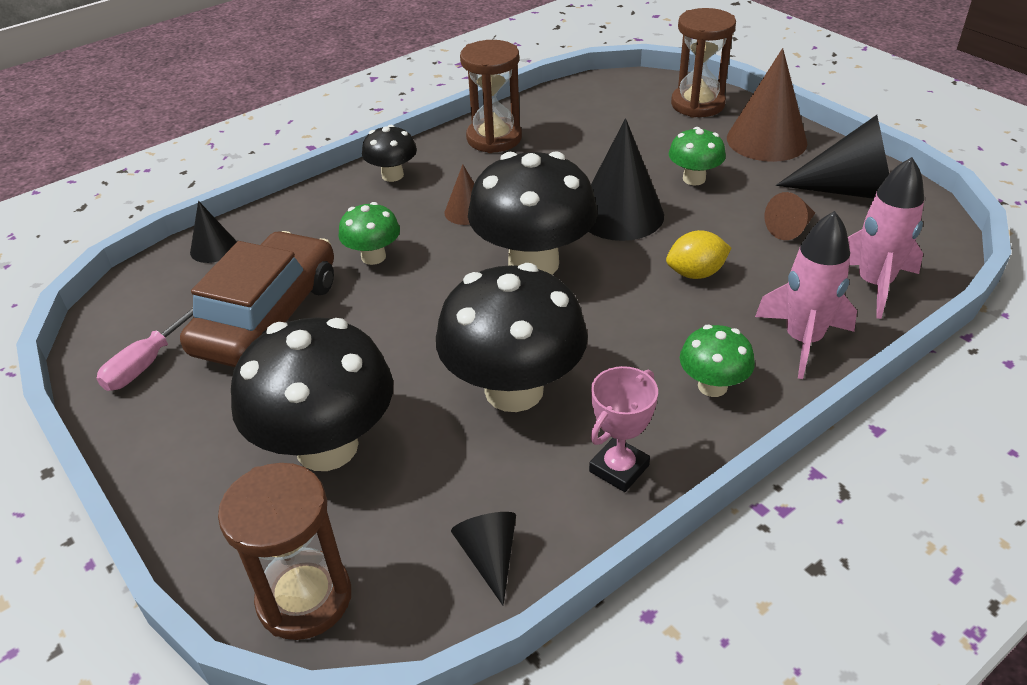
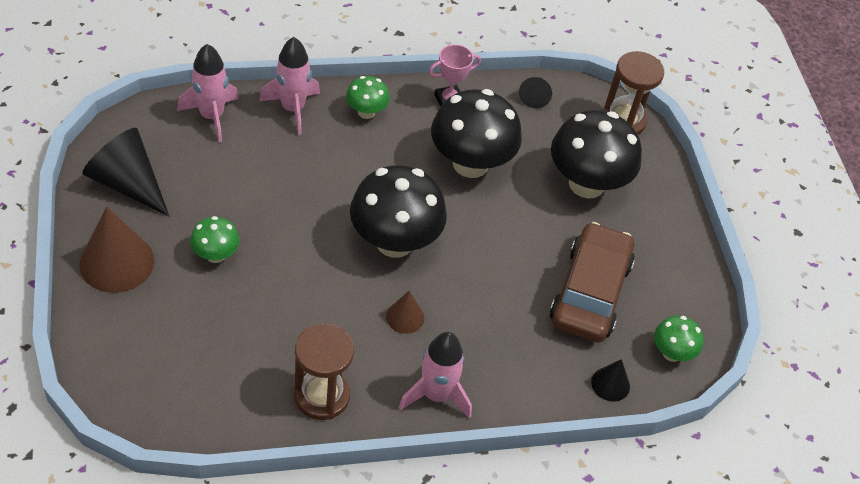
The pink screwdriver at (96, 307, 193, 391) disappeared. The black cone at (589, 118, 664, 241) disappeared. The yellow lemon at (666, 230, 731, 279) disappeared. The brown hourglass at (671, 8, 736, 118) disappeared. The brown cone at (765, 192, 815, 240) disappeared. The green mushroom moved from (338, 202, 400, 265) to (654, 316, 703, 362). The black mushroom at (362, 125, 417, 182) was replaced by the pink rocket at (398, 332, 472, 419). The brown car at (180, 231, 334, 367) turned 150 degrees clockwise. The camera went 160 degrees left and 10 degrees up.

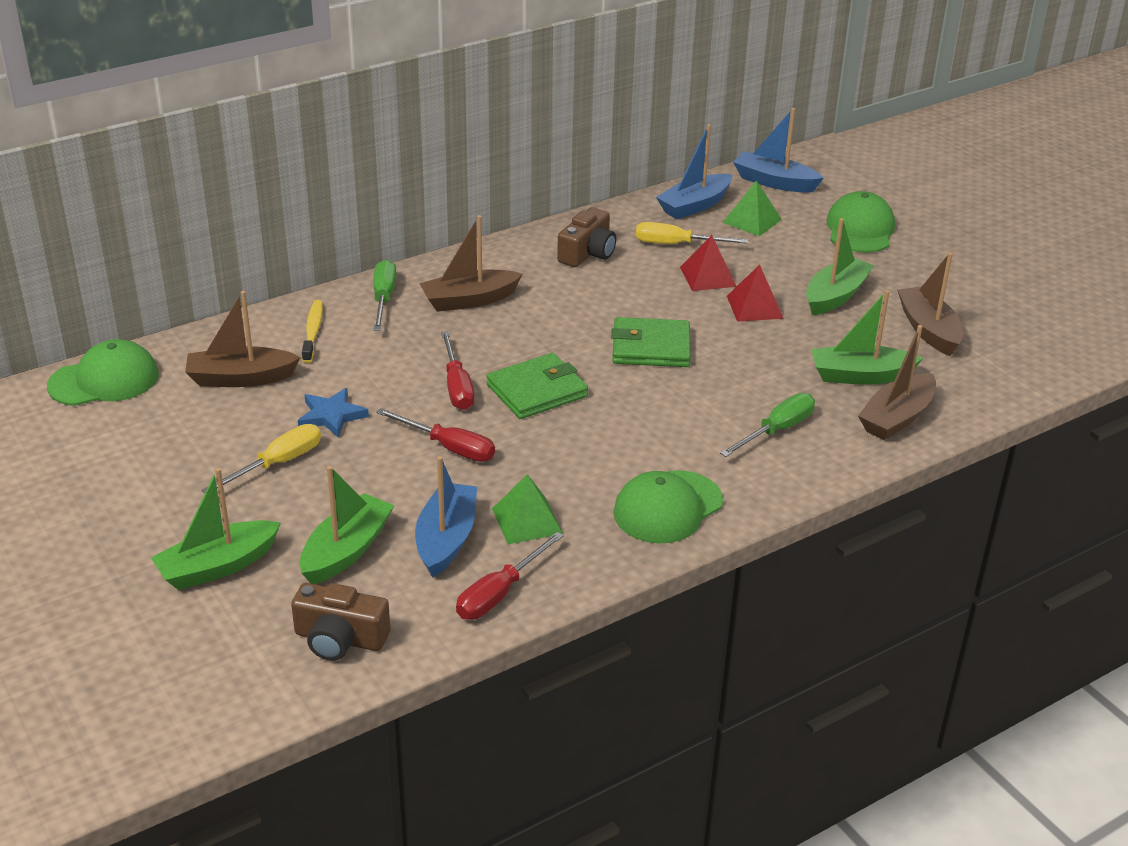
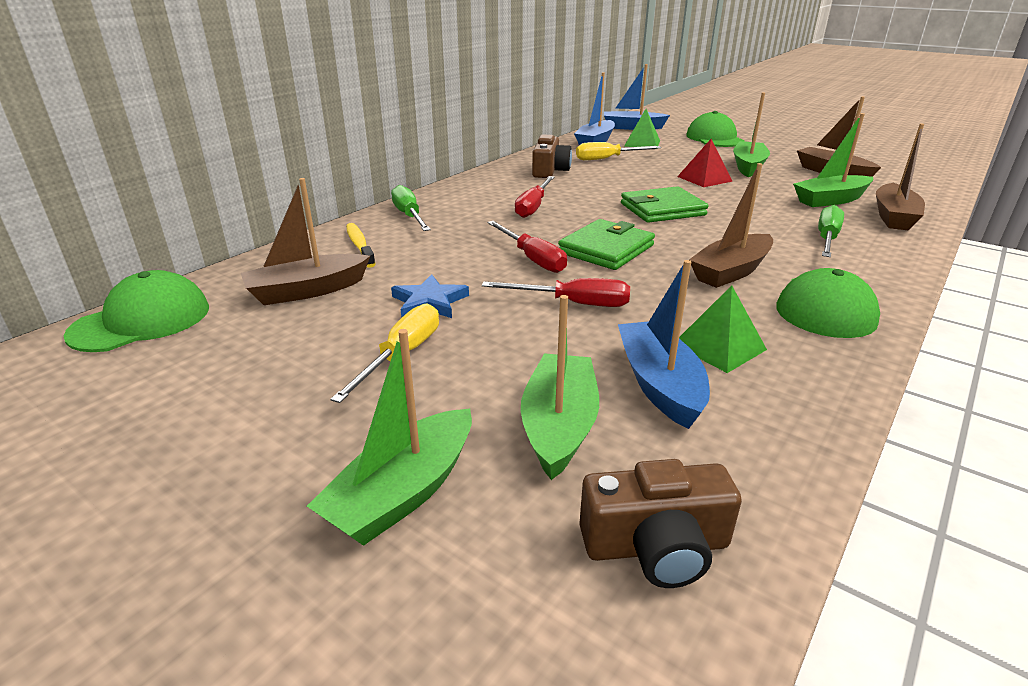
The red pyramid at (680, 235, 737, 291) disappeared. The brown boat moved from (419, 215, 523, 312) to (689, 163, 773, 288). The red screwdriver moved from (456, 532, 564, 620) to (515, 176, 554, 218). The camera went 20 degrees left and 5 degrees down.

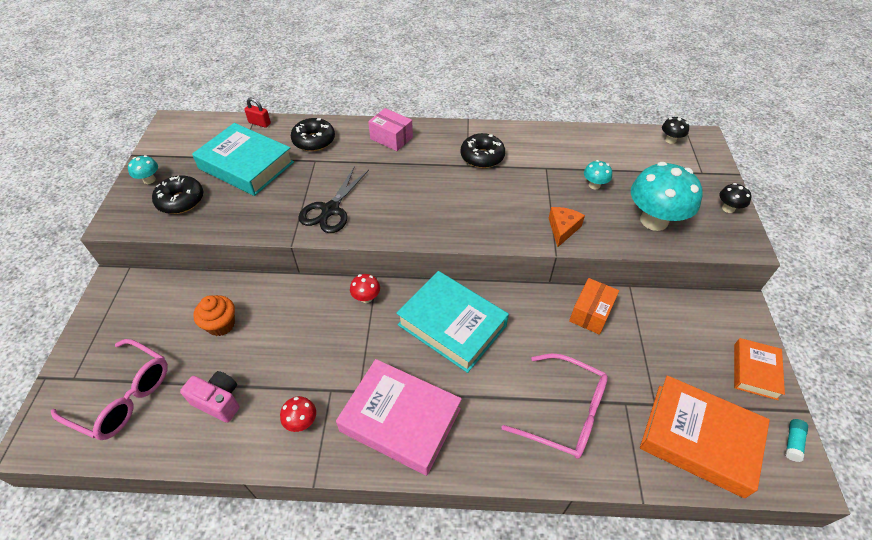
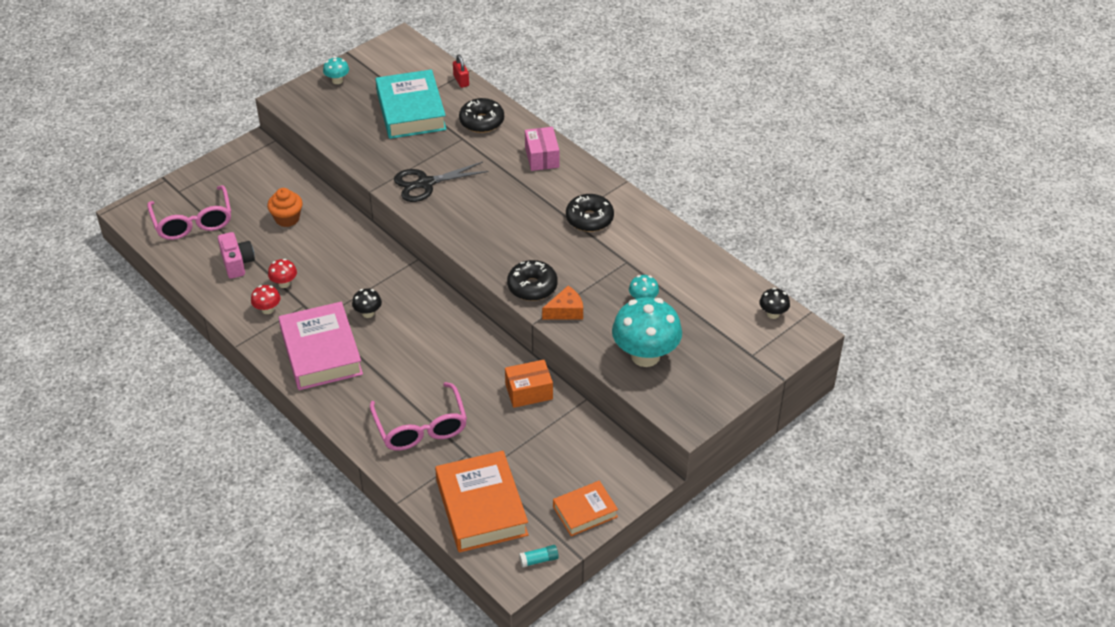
The turquoise book at (396, 271, 509, 373) disappeared. The black donut moved from (152, 175, 203, 214) to (507, 260, 558, 301). The red mushroom moved from (350, 274, 380, 303) to (268, 259, 297, 288). The black mushroom moved from (720, 183, 752, 213) to (352, 288, 382, 318). The camera went 45 degrees right and 5 degrees down.

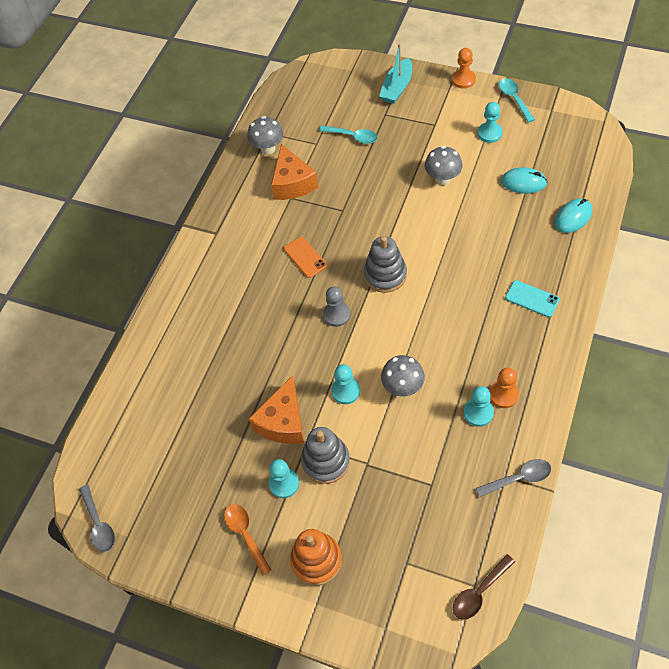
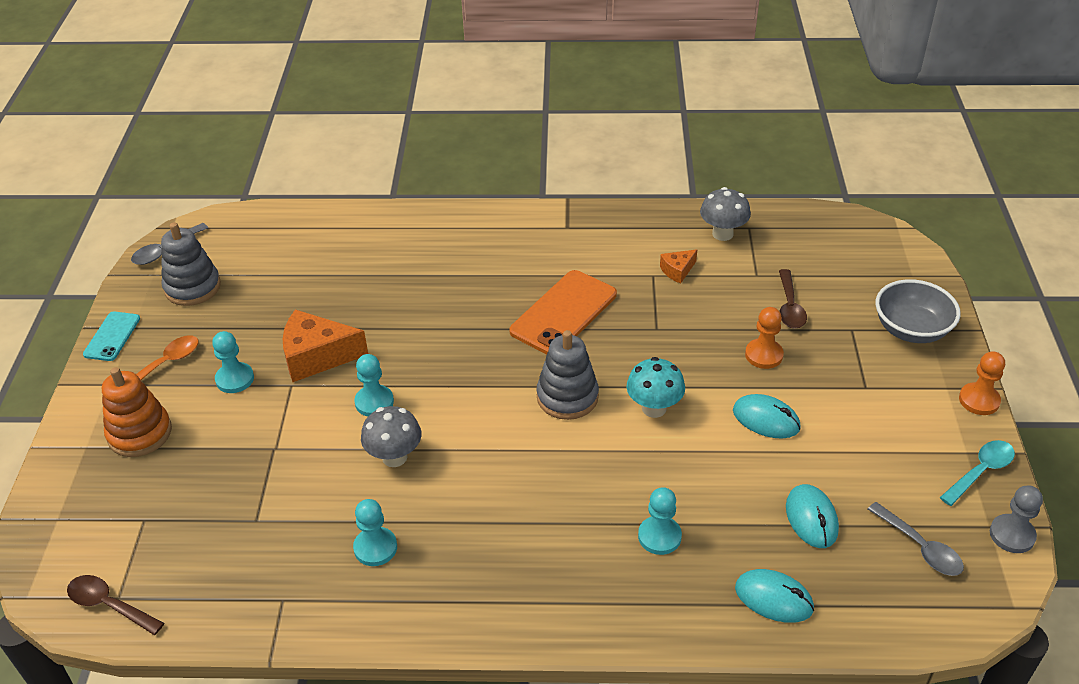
The turquoise mushroom at (626, 357, 685, 418) appeared. The grey stacking toy moved from (301, 427, 350, 484) to (161, 222, 221, 306). The grey pawn moved from (323, 286, 351, 327) to (990, 485, 1043, 553). The grey spoon moved from (476, 459, 551, 497) to (868, 502, 964, 576). The turquoise pawn moved from (478, 102, 503, 143) to (638, 487, 682, 555). The orange pawn moved from (489, 368, 519, 408) to (745, 307, 784, 369). The turquoise phone moved from (505, 280, 560, 317) to (83, 311, 140, 361). The turquoise boat at (379, 43, 412, 104) was replaced by the grey bowl at (875, 279, 961, 343). The grey mushroom at (425, 146, 463, 185) was replaced by the turquoise mouse at (733, 394, 801, 439). The turquoise spoon at (319, 125, 378, 144) became the brown spoon at (779, 269, 807, 329). The orange cheese at (271, 144, 318, 200) changed to 0.51 times the size. The orange phone at (284, 237, 327, 278) changed to 1.76 times the size. The camera went 65 degrees right and 15 degrees down.

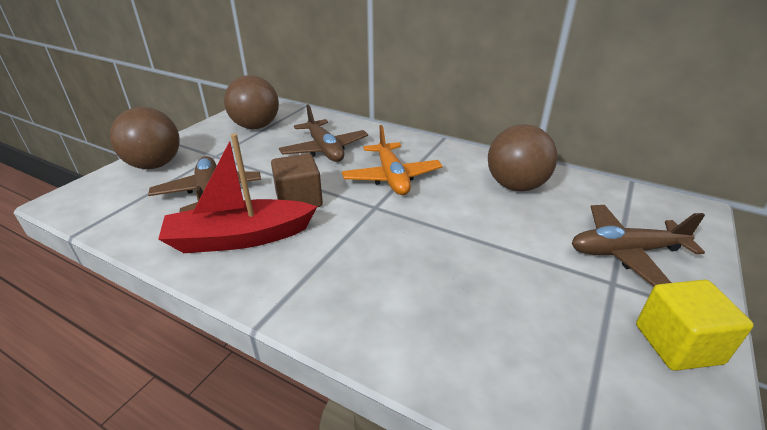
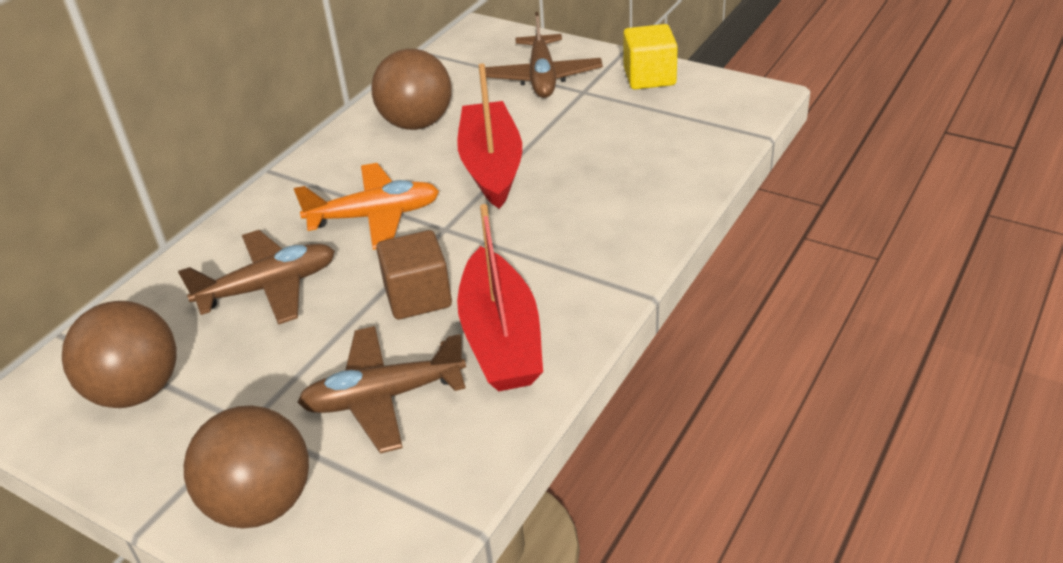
The red boat at (457, 63, 522, 209) appeared. The camera went 85 degrees left and 5 degrees up.

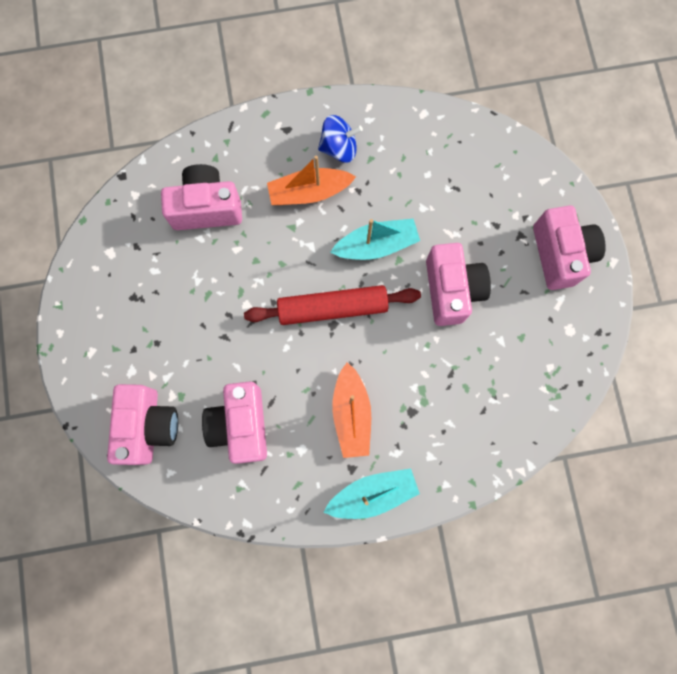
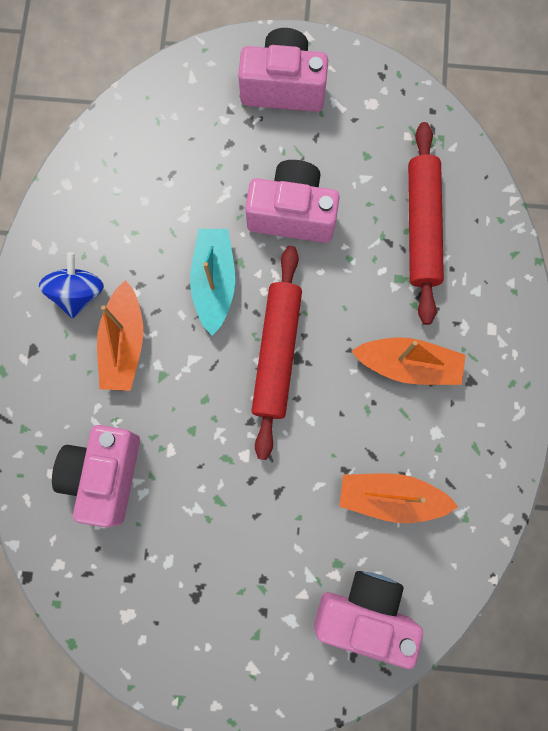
The turquoise boat at (324, 468, 420, 519) disappeared. The red rolling pin at (408, 122, 444, 325) appeared. The pink camera at (202, 382, 267, 464) was replaced by the orange boat at (339, 473, 458, 523). The camera went 75 degrees left and 0 degrees up.

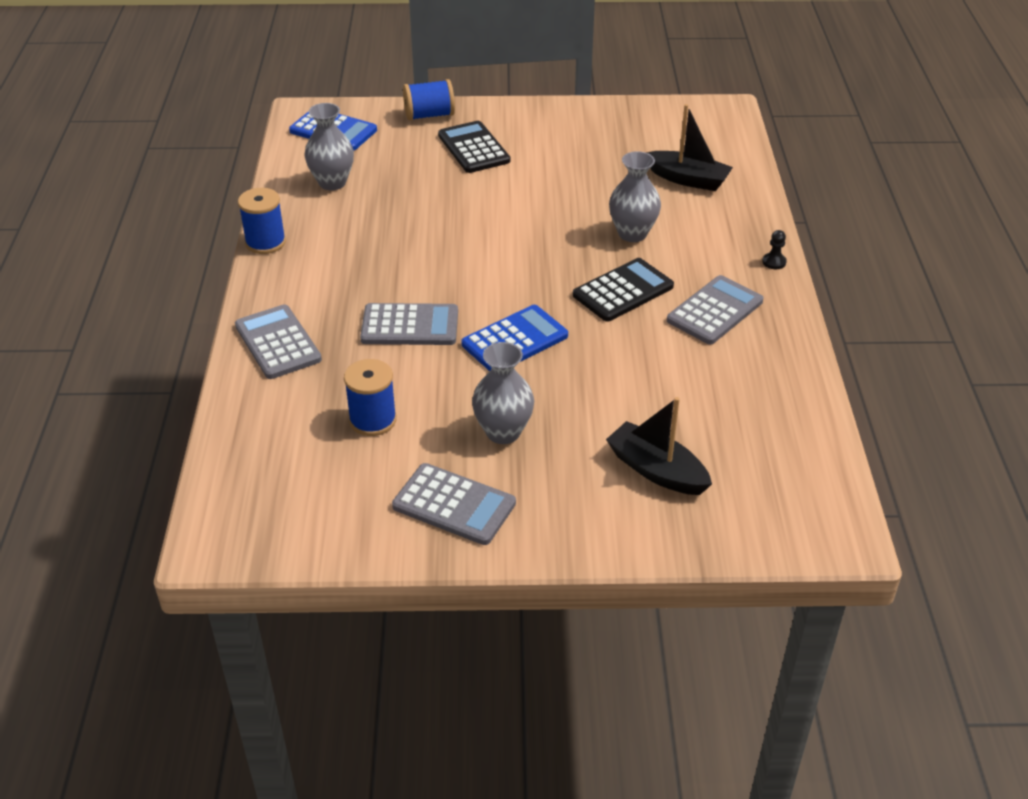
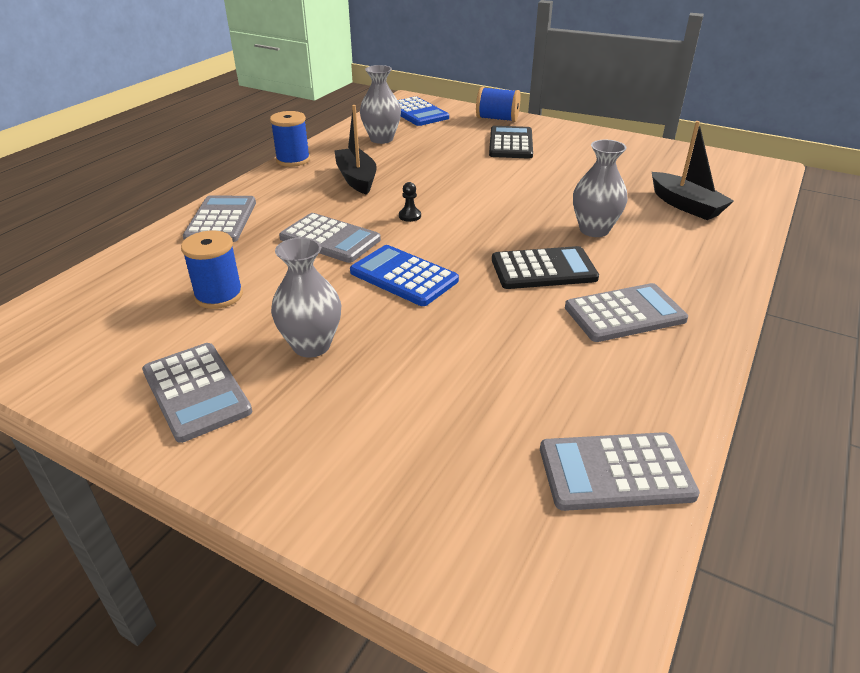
The grey calculator at (540, 432, 700, 511) appeared. The black boat moved from (606, 397, 712, 495) to (335, 105, 377, 195). The black pawn moved from (762, 230, 787, 269) to (399, 182, 421, 222). The blue calculator at (461, 305, 568, 371) turned 135 degrees counterclockwise. The camera went 30 degrees right and 5 degrees down.

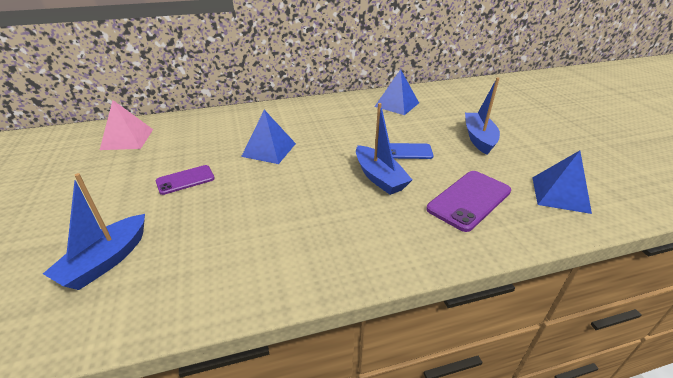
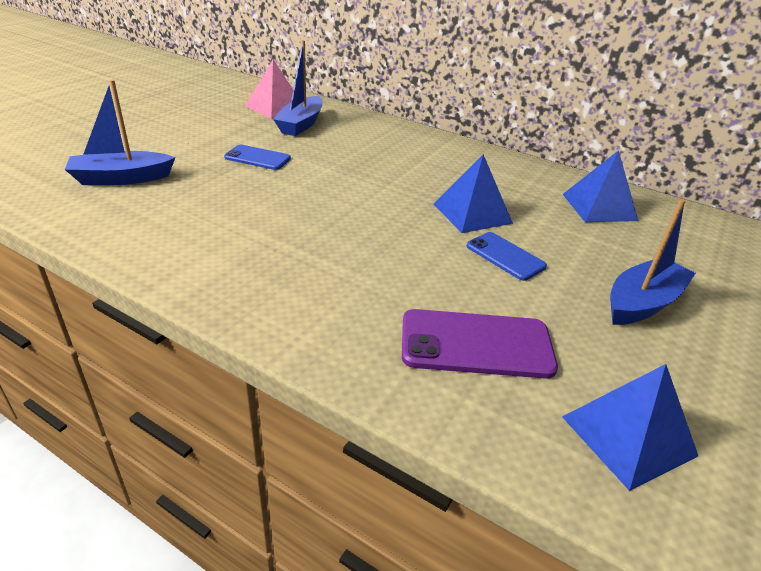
The blue pyramid moved from (241, 110, 296, 164) to (434, 154, 513, 233). The blue boat moved from (356, 103, 412, 195) to (273, 40, 323, 136). The purple phone at (156, 165, 215, 195) became the blue phone at (224, 145, 291, 170). The camera went 45 degrees right and 0 degrees up.

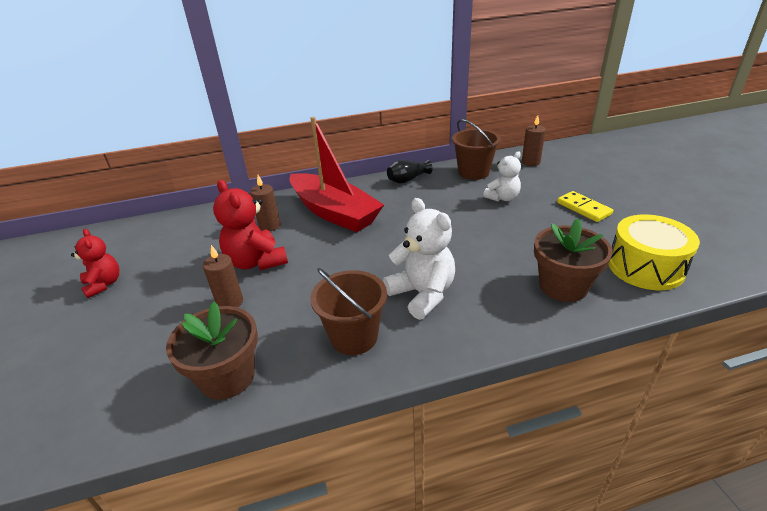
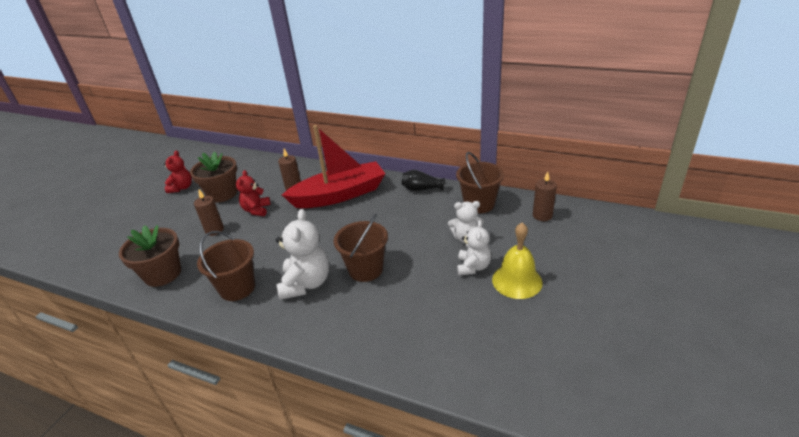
The yellow drum at (608, 214, 700, 290) disappeared. The brown bucket at (334, 214, 388, 282) appeared. The white teddy bear at (457, 220, 491, 275) appeared. The brown flower pot moved from (534, 218, 613, 302) to (190, 152, 237, 202). The yellow domino at (557, 191, 613, 222) was replaced by the yellow bell at (492, 222, 543, 299). The red boat at (290, 117, 384, 232) turned 105 degrees counterclockwise. The red teddy bear at (213, 180, 288, 270) changed to 0.64 times the size. The camera went 40 degrees right and 0 degrees up.

